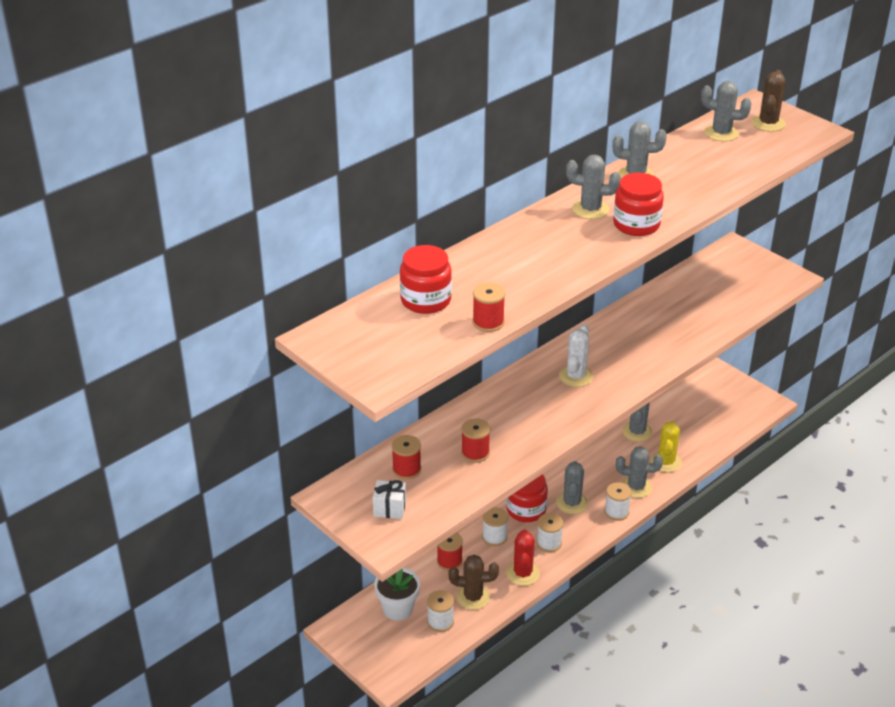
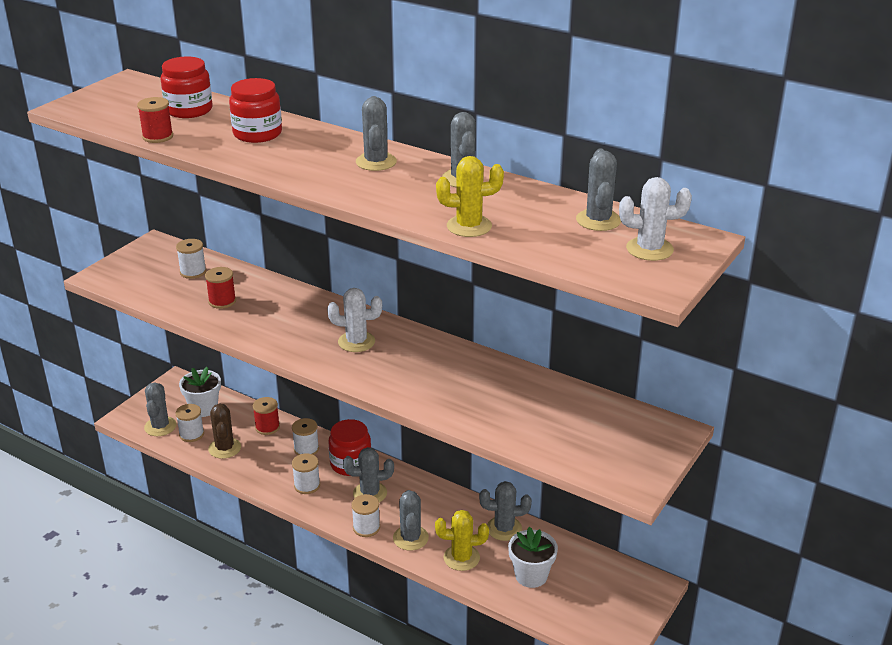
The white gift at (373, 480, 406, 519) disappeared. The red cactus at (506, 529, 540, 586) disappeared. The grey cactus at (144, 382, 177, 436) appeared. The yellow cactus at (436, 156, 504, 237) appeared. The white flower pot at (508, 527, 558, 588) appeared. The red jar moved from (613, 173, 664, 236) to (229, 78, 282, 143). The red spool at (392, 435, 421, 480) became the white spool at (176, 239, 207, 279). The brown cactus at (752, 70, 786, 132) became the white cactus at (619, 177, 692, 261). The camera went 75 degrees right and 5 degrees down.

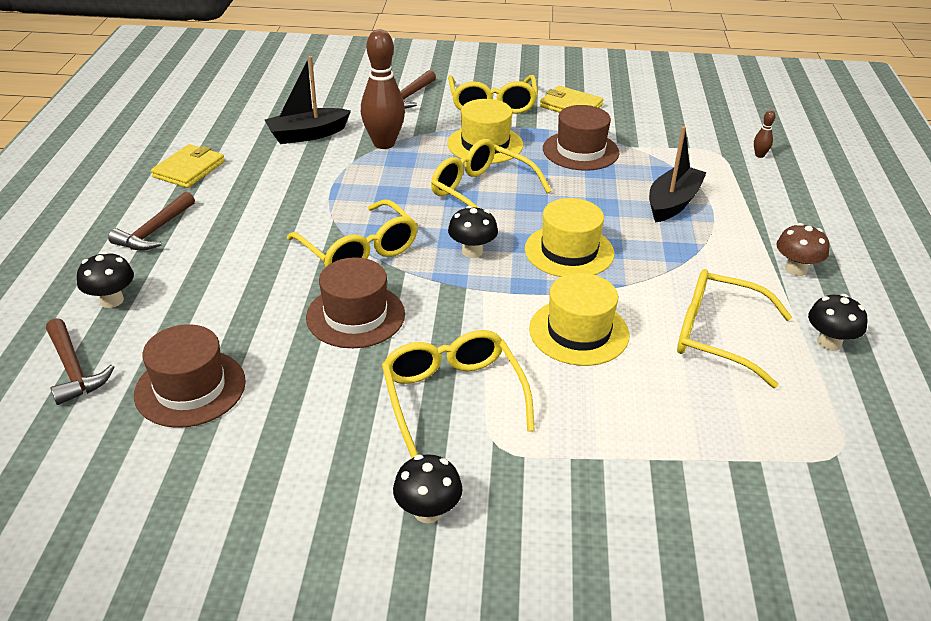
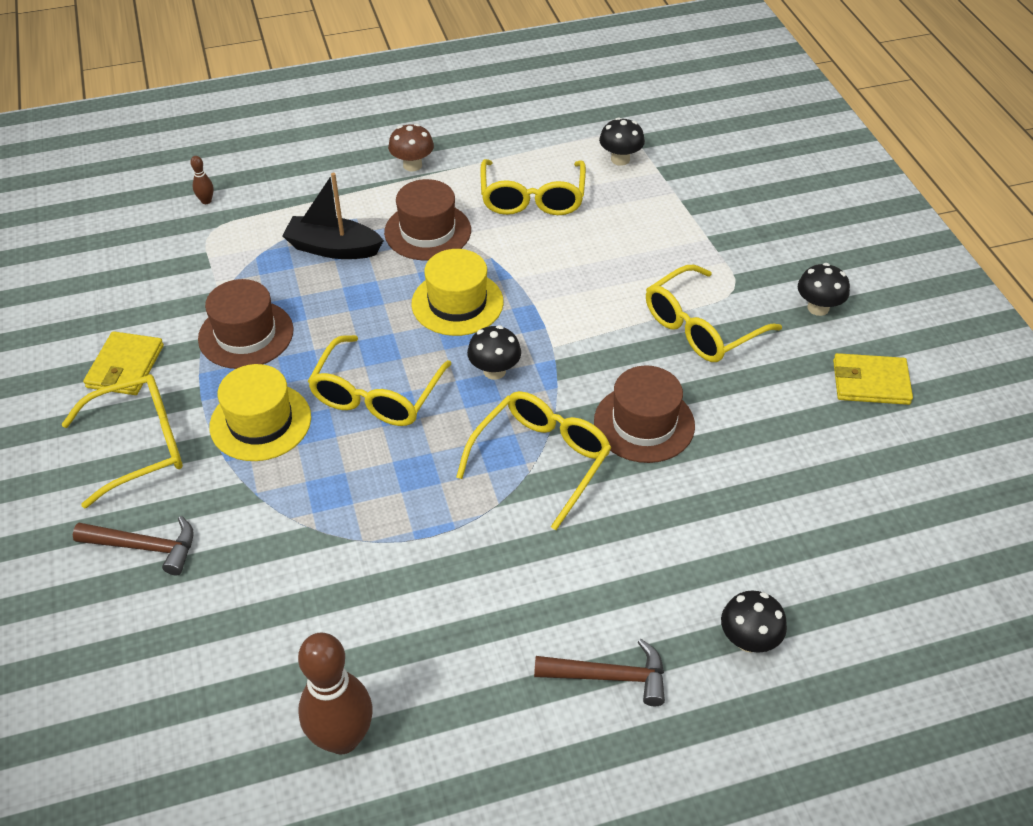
The brown hammer at (46, 318, 114, 405) disappeared. The black boat at (265, 56, 351, 144) disappeared. The yellow hat at (529, 273, 629, 366) disappeared. The brown hat moved from (134, 324, 246, 428) to (384, 179, 471, 260). The yellow wallet moved from (151, 144, 225, 188) to (833, 353, 913, 405). The brown bowling pin moved from (361, 29, 405, 149) to (298, 633, 372, 755). The black mushroom moved from (808, 294, 867, 351) to (599, 117, 645, 166). The camera went 110 degrees left and 10 degrees up.

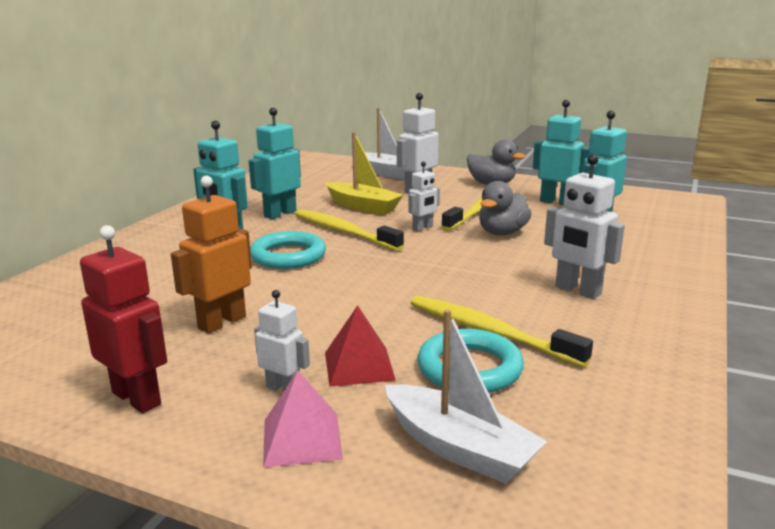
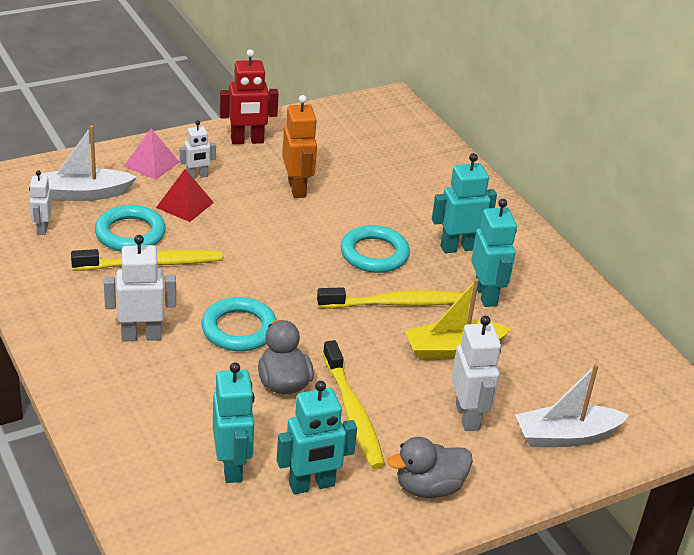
The turquoise ring at (201, 297, 277, 351) appeared. The white robot moved from (408, 162, 440, 232) to (29, 170, 52, 235). The camera went 125 degrees right and 15 degrees up.

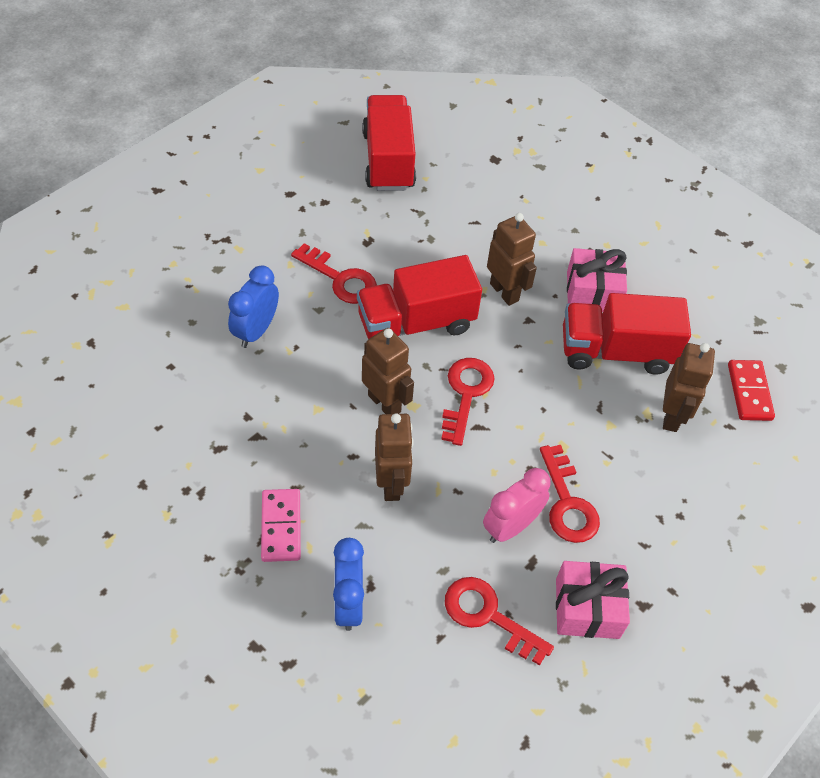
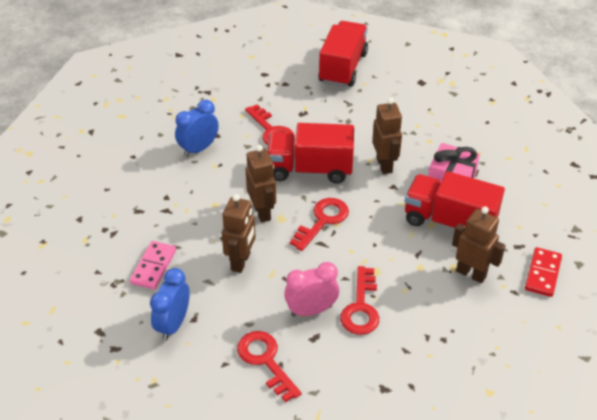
The pink gift at (556, 561, 630, 639) disappeared. The brown robot at (663, 343, 715, 432) turned 90 degrees counterclockwise. The camera went 25 degrees right and 10 degrees down.

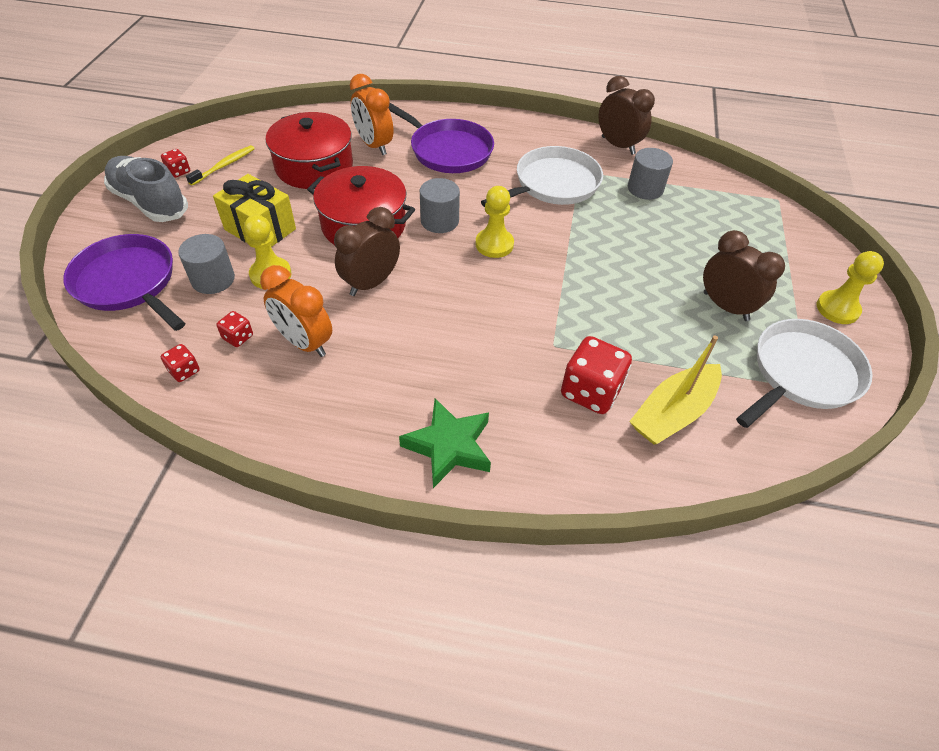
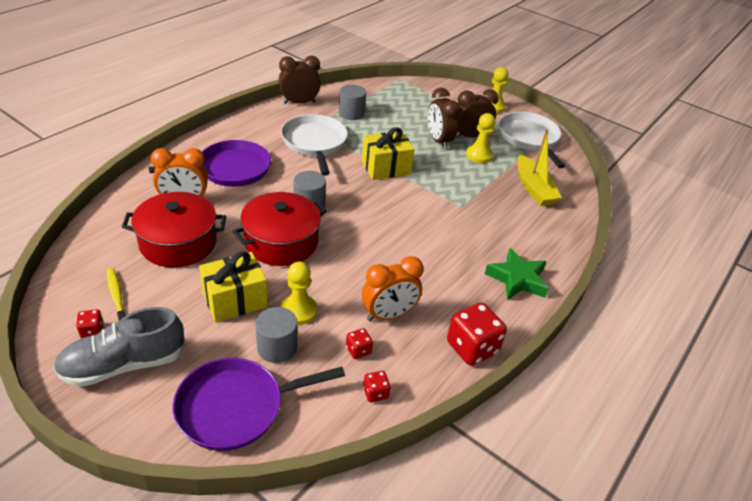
The yellow gift at (362, 127, 415, 180) appeared. The brown clock moved from (334, 207, 400, 296) to (428, 88, 460, 149). The yellow pawn moved from (476, 186, 514, 258) to (466, 113, 495, 163). The red dice moved from (561, 336, 632, 414) to (447, 303, 507, 365). The camera went 65 degrees left and 10 degrees down.

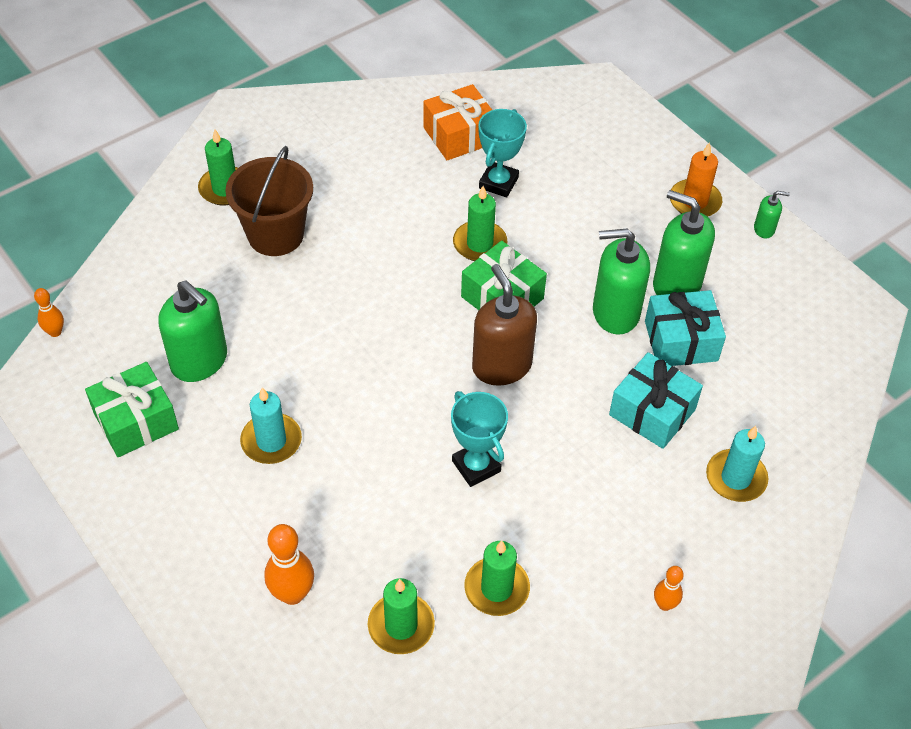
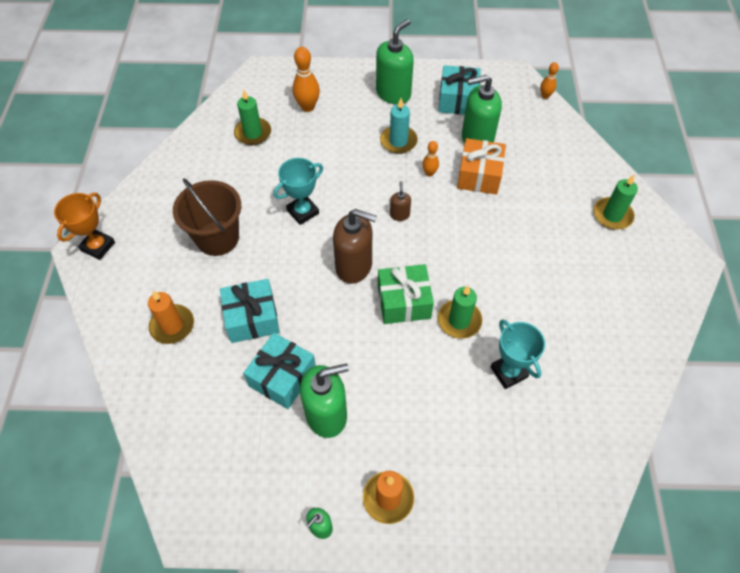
The green candle at (464, 540, 530, 616) disappeared. The orange trophy at (54, 193, 115, 260) appeared. The brown soap dispenser at (390, 181, 411, 221) appeared. The brown bucket moved from (225, 146, 313, 256) to (173, 178, 241, 256). The orange gift moved from (424, 84, 492, 160) to (457, 138, 506, 195). The green soap dispenser moved from (593, 229, 650, 335) to (376, 19, 414, 104). The orange bowling pin moved from (654, 566, 684, 611) to (422, 141, 439, 177). The green gift at (85, 362, 179, 457) became the turquoise gift at (438, 65, 481, 115). The turquoise candle at (706, 426, 768, 502) became the orange candle at (148, 291, 194, 344). The turquoise trophy at (451, 391, 508, 487) turned 45 degrees counterclockwise. The camera went 130 degrees right and 5 degrees up.

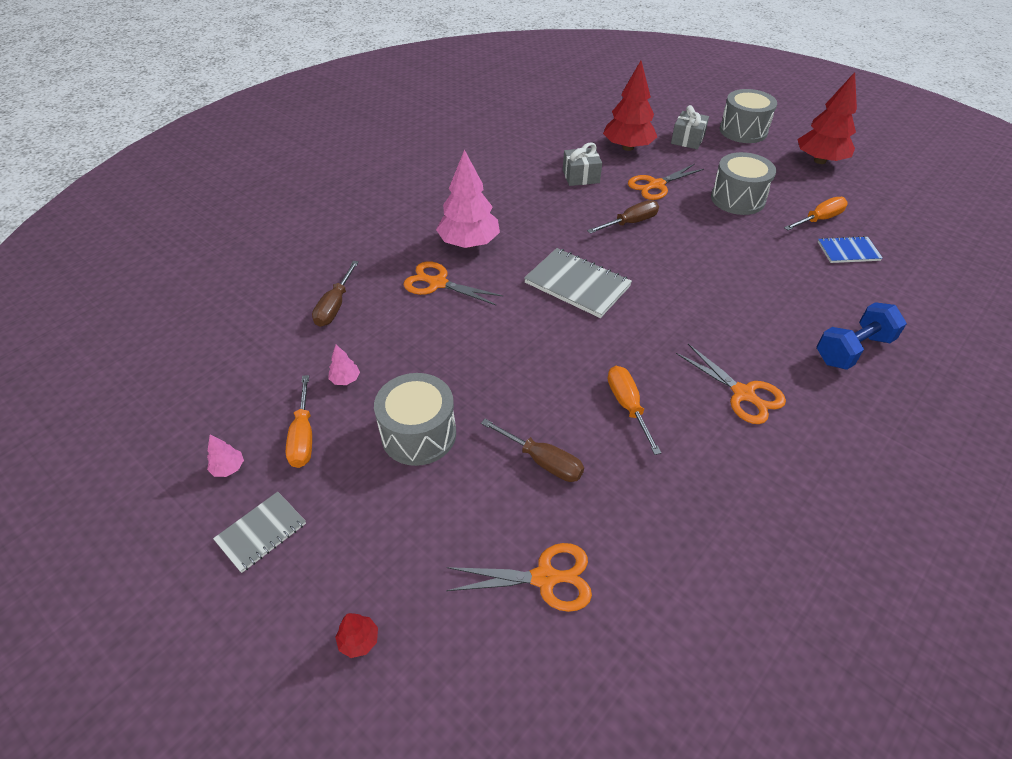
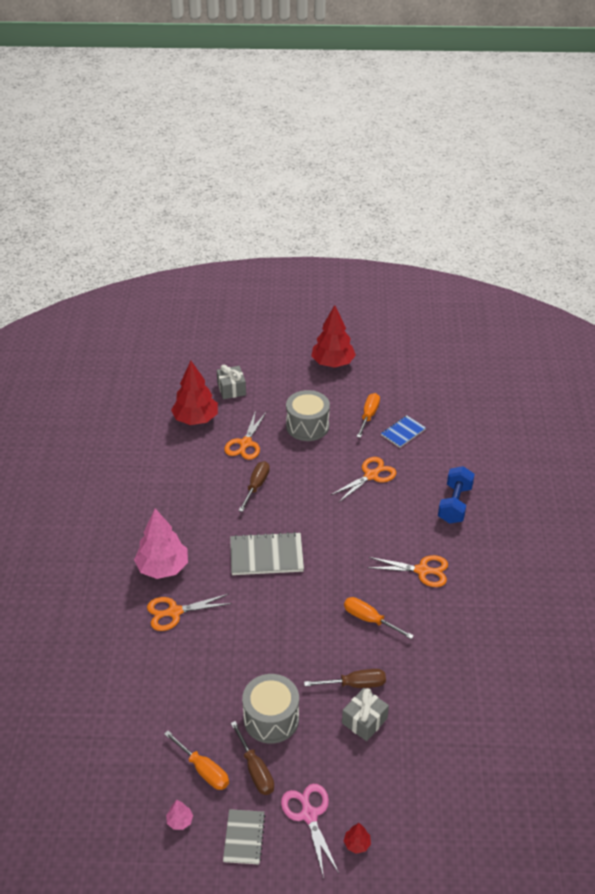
The pink tree at (328, 345, 360, 385) disappeared. The grey drum at (720, 89, 777, 143) disappeared. The pink scissors at (281, 784, 339, 878) appeared. The brown screwdriver moved from (312, 261, 359, 327) to (231, 721, 274, 795). The orange scissors moved from (446, 543, 592, 612) to (331, 457, 396, 503). The grey gift moved from (563, 143, 602, 186) to (342, 688, 389, 741). The camera went 40 degrees left and 5 degrees down.

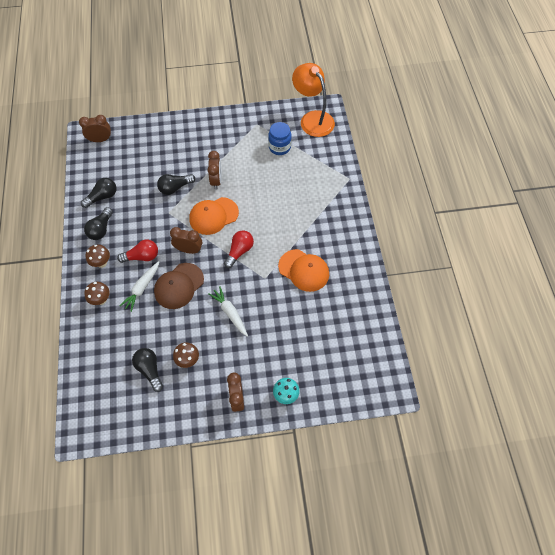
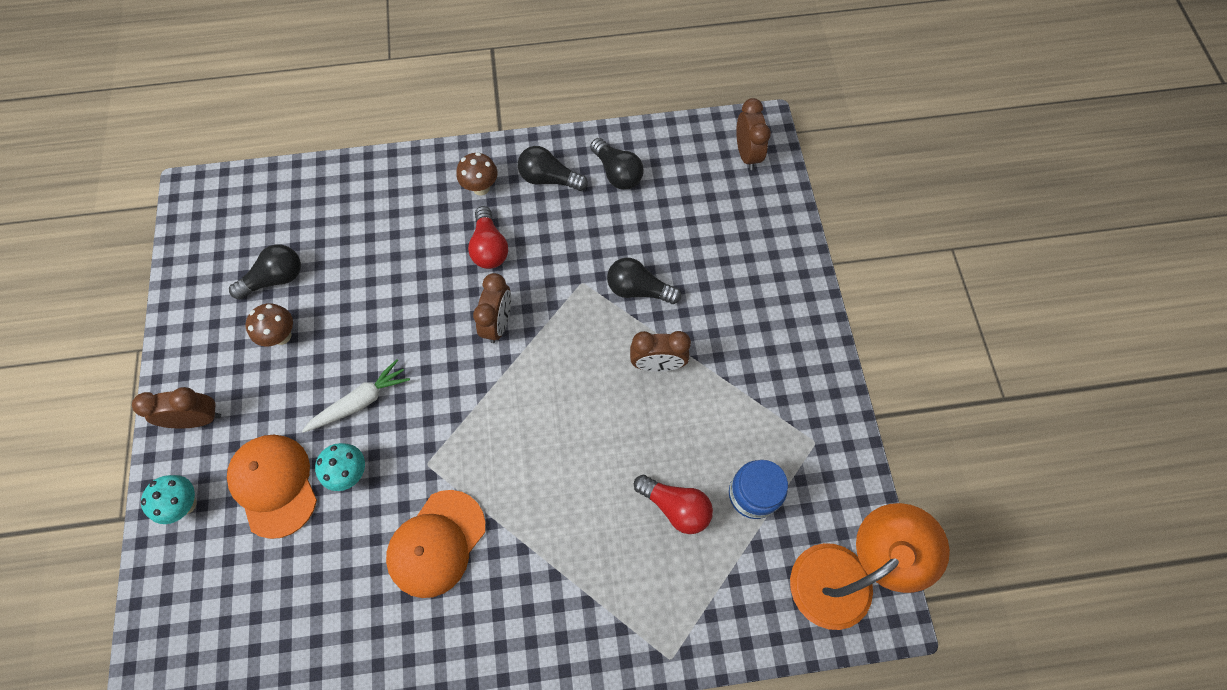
The brown mushroom at (84, 282, 110, 305) disappeared. The white carrot at (119, 261, 159, 312) disappeared. The brown cap at (154, 263, 204, 309) disappeared. The turquoise mushroom at (315, 443, 365, 491) appeared. The orange cap moved from (189, 197, 239, 235) to (227, 435, 317, 539). The red light bulb moved from (224, 230, 254, 268) to (634, 475, 713, 534). The black light bulb at (157, 174, 195, 195) turned 45 degrees counterclockwise. The camera went 90 degrees right and 5 degrees up.

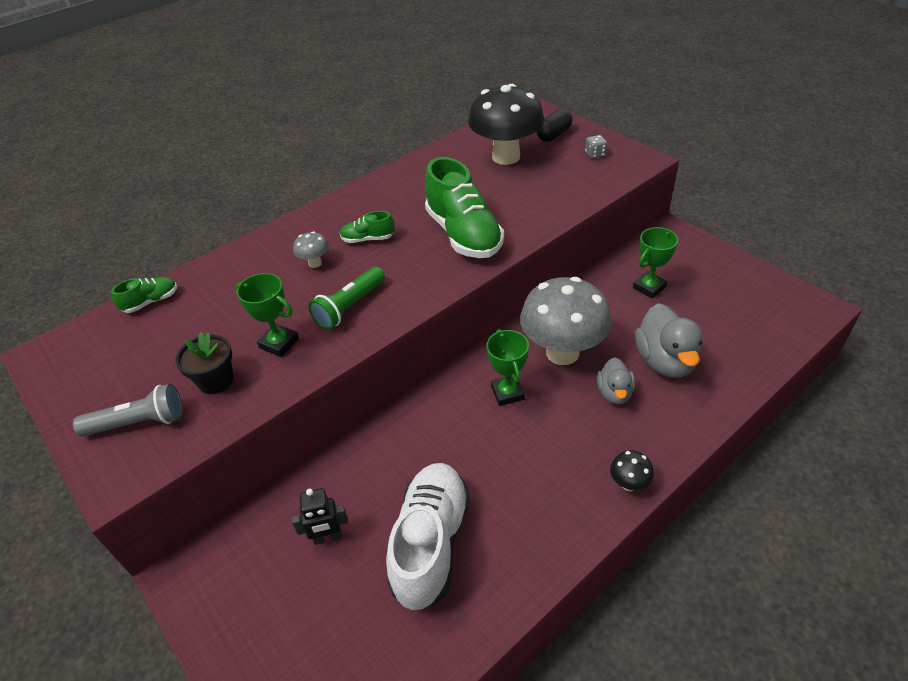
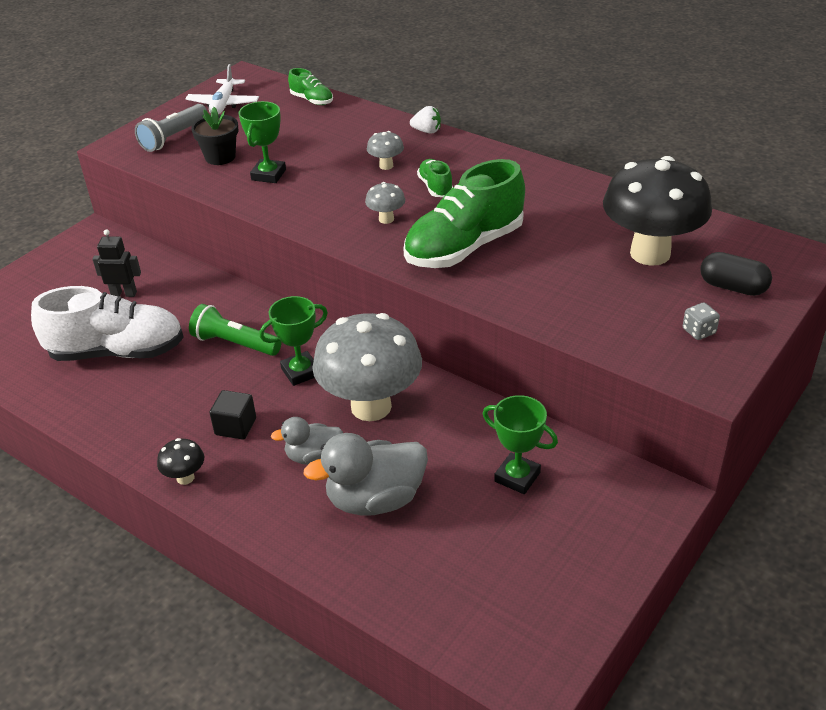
The white plane at (185, 64, 259, 114) appeared. The black cube at (210, 390, 256, 440) appeared. The grey mushroom at (365, 182, 405, 224) appeared. The white strawberry at (410, 106, 441, 133) appeared. The green flashlight moved from (308, 267, 385, 330) to (189, 304, 282, 356). The grey flashlight at (73, 384, 183, 437) turned 60 degrees clockwise. The black robot at (292, 488, 348, 545) turned 120 degrees clockwise. The camera went 75 degrees right and 5 degrees down.

